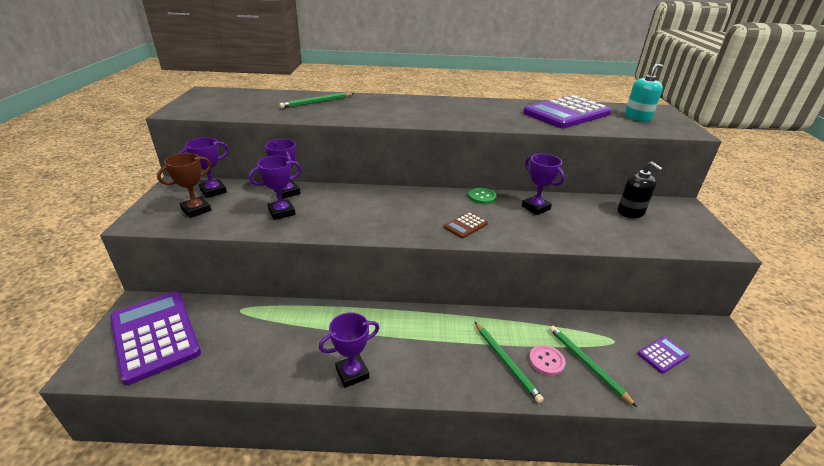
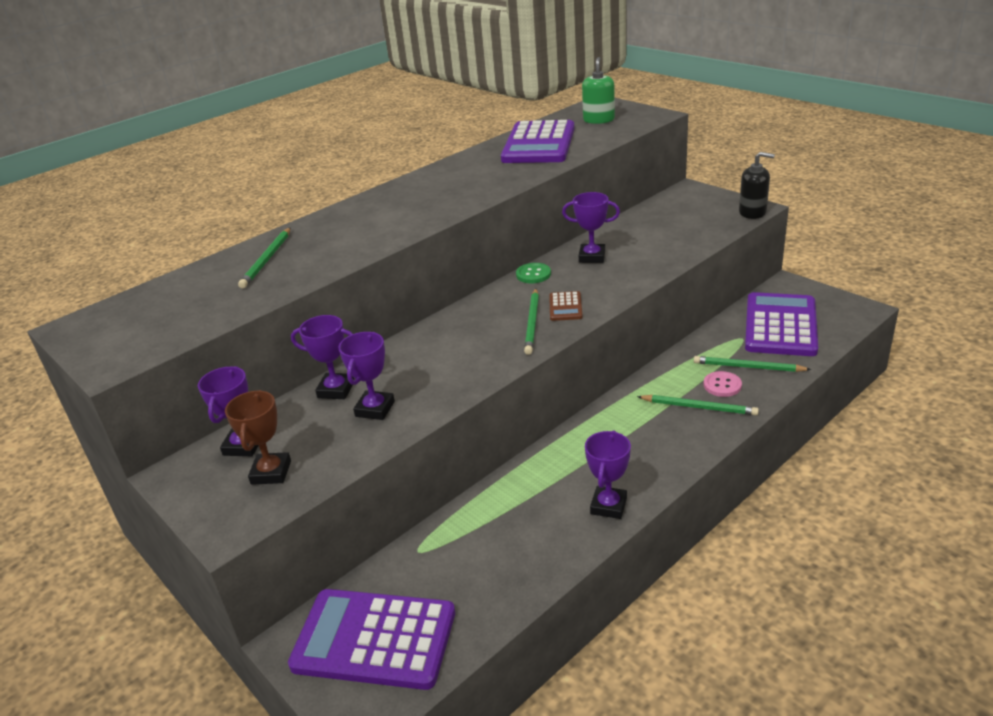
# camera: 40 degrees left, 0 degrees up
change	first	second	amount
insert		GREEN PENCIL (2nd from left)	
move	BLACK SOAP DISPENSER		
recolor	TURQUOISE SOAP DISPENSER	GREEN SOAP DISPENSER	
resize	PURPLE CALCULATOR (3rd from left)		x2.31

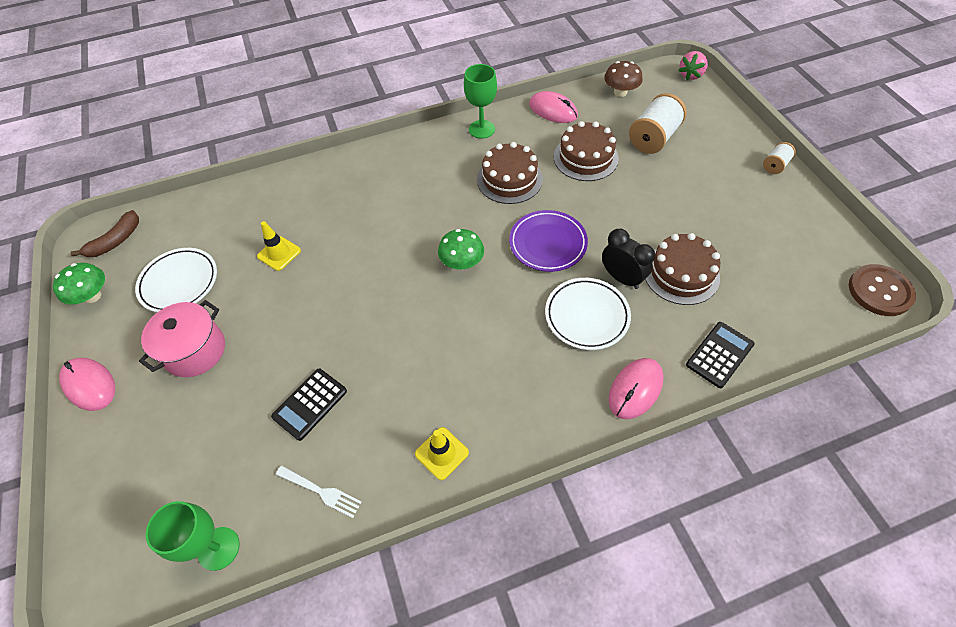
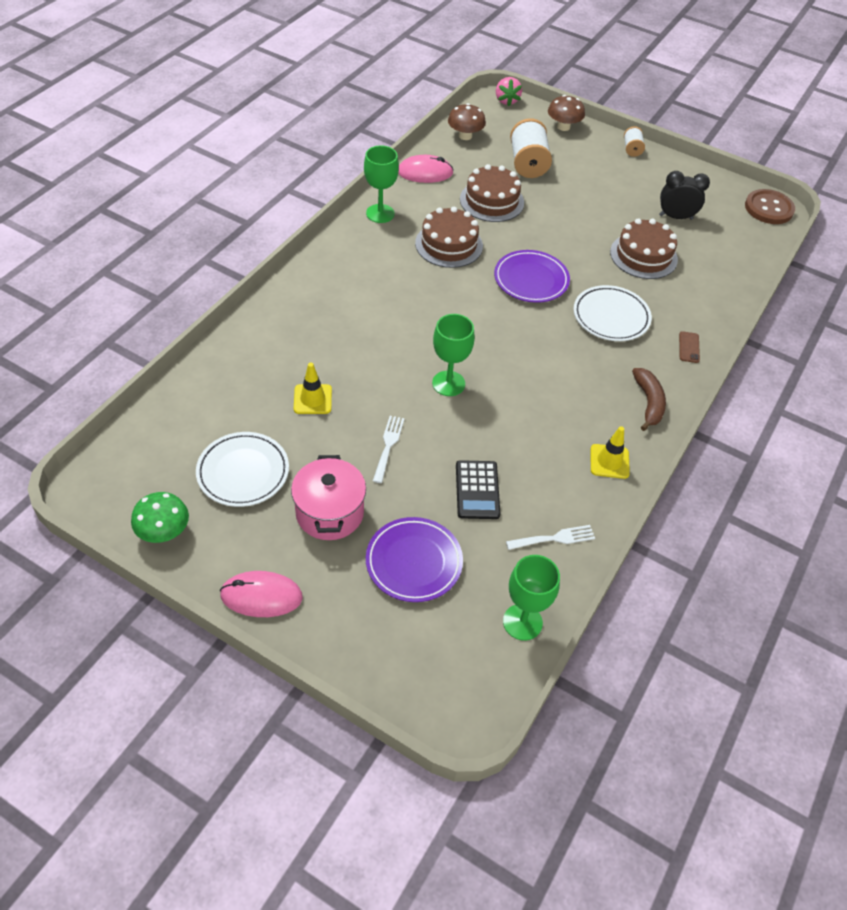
# camera: 45 degrees left, 5 degrees down
change	first	second	amount
delete	GREEN MUSHROOM (2nd from left)		
delete	BLACK CALCULATOR (2nd from left)		
insert		PURPLE PLATE (1st from left)	
insert		WHITE FORK (1st from left)	
insert		GREEN GOBLET (2nd from left)	
insert		BROWN MUSHROOM (2nd from left)	
move	BROWN BANANA		
move	BLACK CLOCK		
replace	PINK MOUSE (3rd from left)	BROWN PHONE	

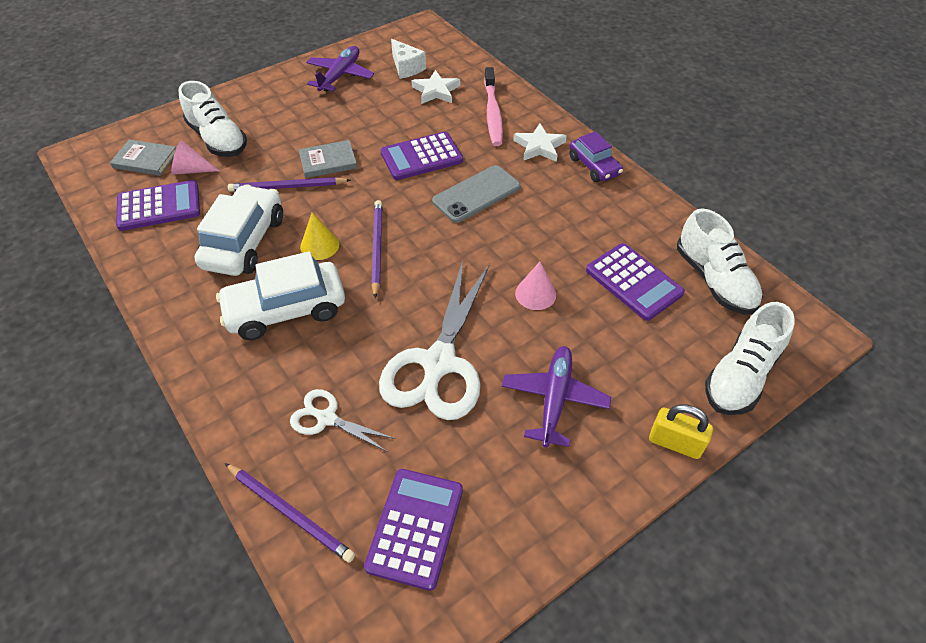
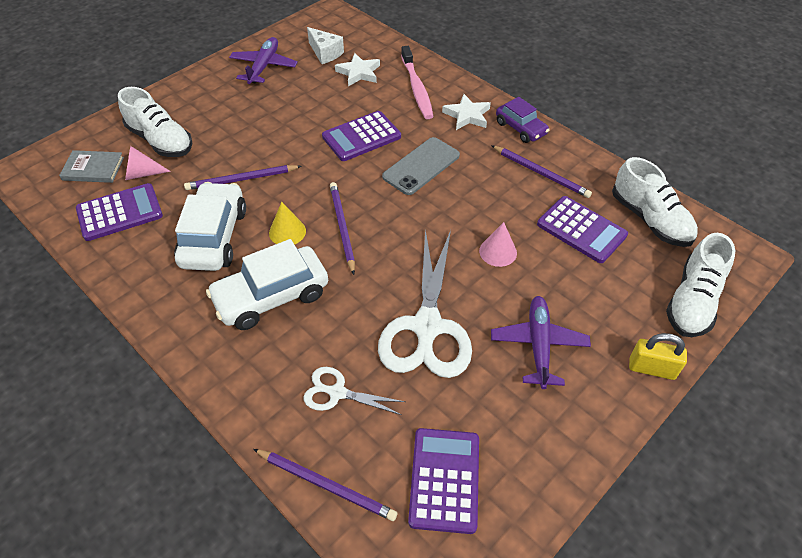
# camera: 10 degrees left, 0 degrees up
change	first	second	amount
delete	GREY BOOK (2nd from left)		
insert		PURPLE PENCIL (4th from left)	

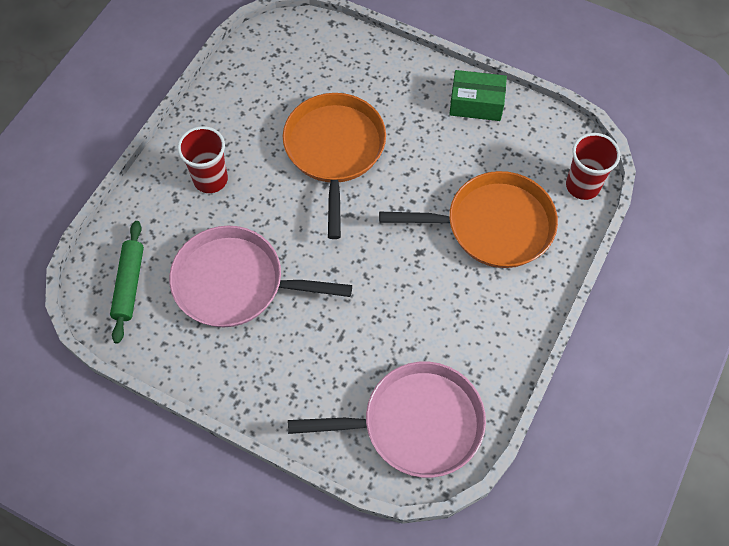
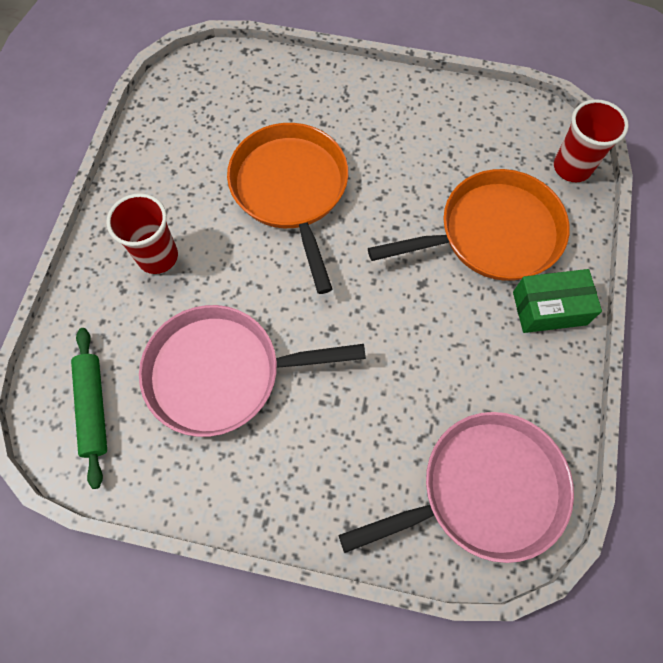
# camera: 15 degrees left, 5 degrees up
change	first	second	amount
move	GREEN BOX		

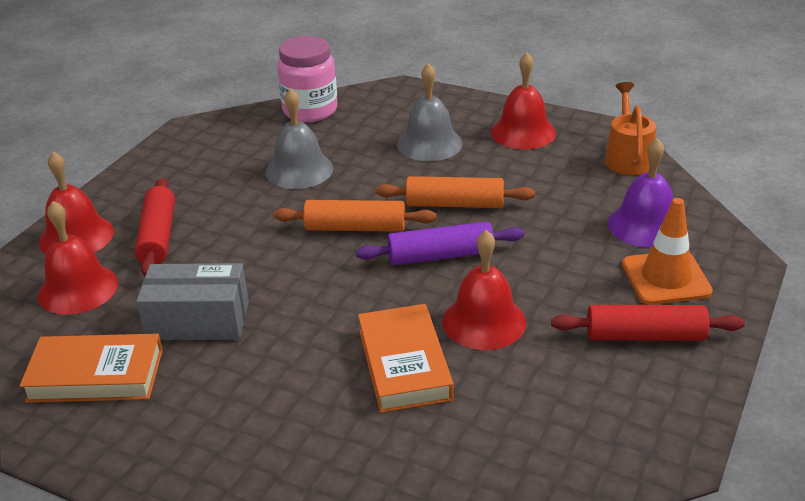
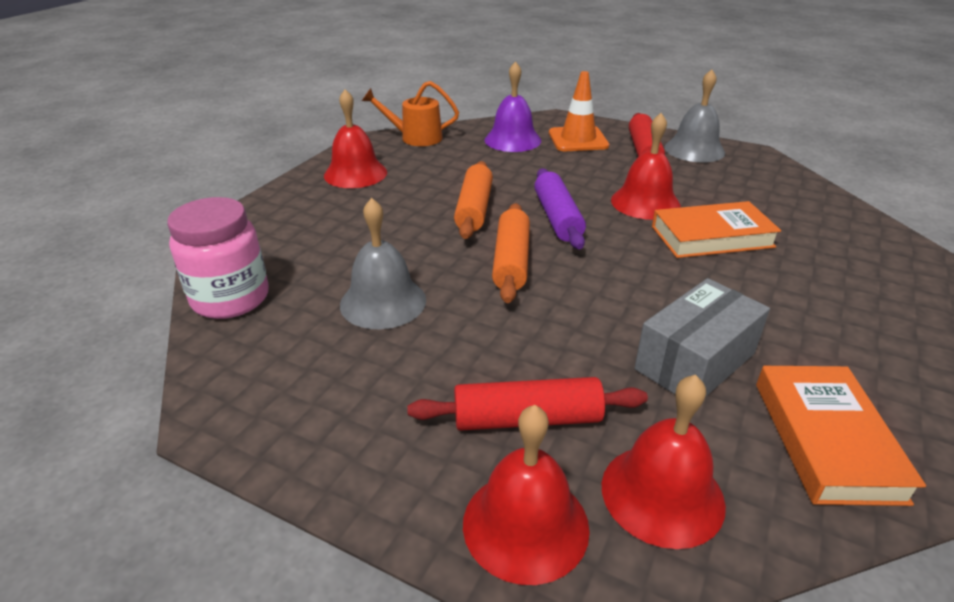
# camera: 90 degrees left, 0 degrees up
change	first	second	amount
move	GREY BELL (2nd from left)		
rotate	GREY BOX		45 degrees clockwise

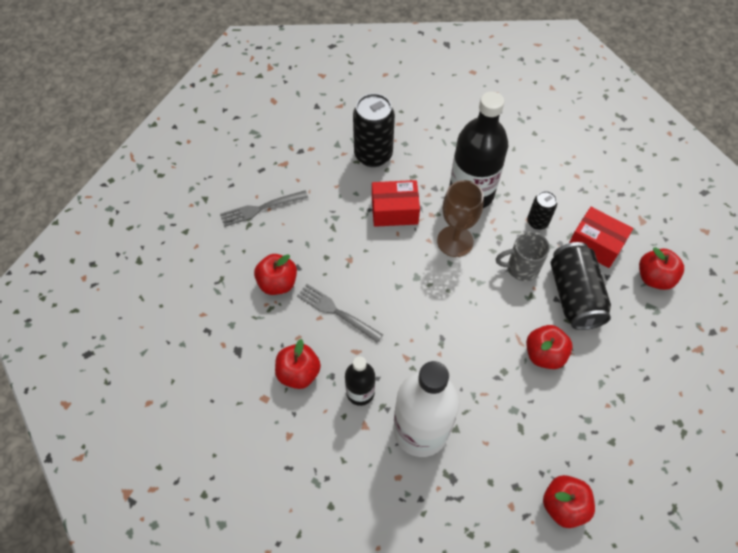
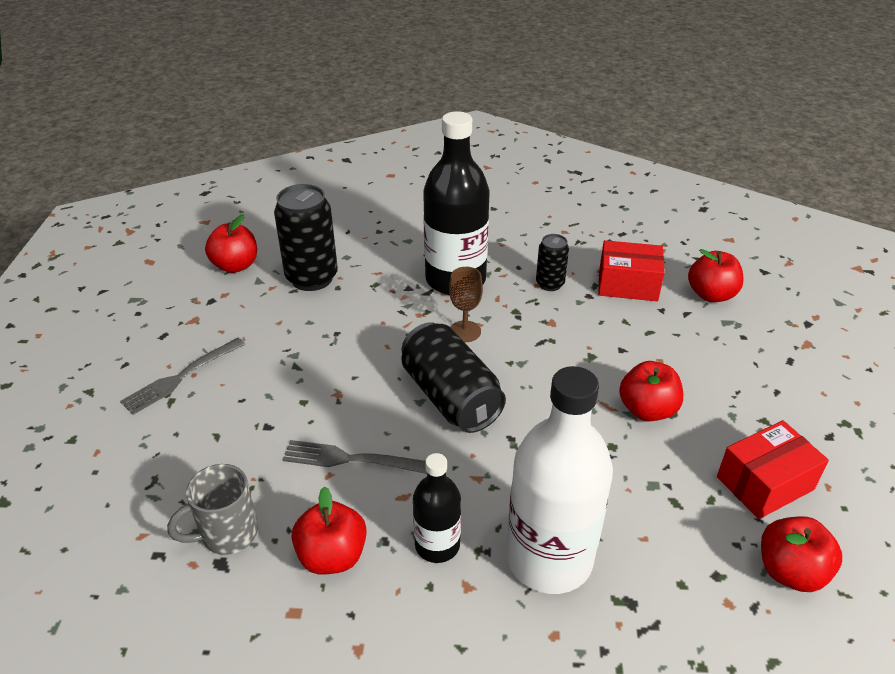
# camera: 25 degrees left, 20 degrees down
change	first	second	amount
move	RED APPLE (1st from left)		
move	RED BOX (1st from left in the first image)	RED BOX (2nd from left)	
move	GREY MUG		
move	BLACK CAN (3rd from left in the first image)	BLACK CAN (2nd from left)	
resize	BROWN GOBLET		x0.64

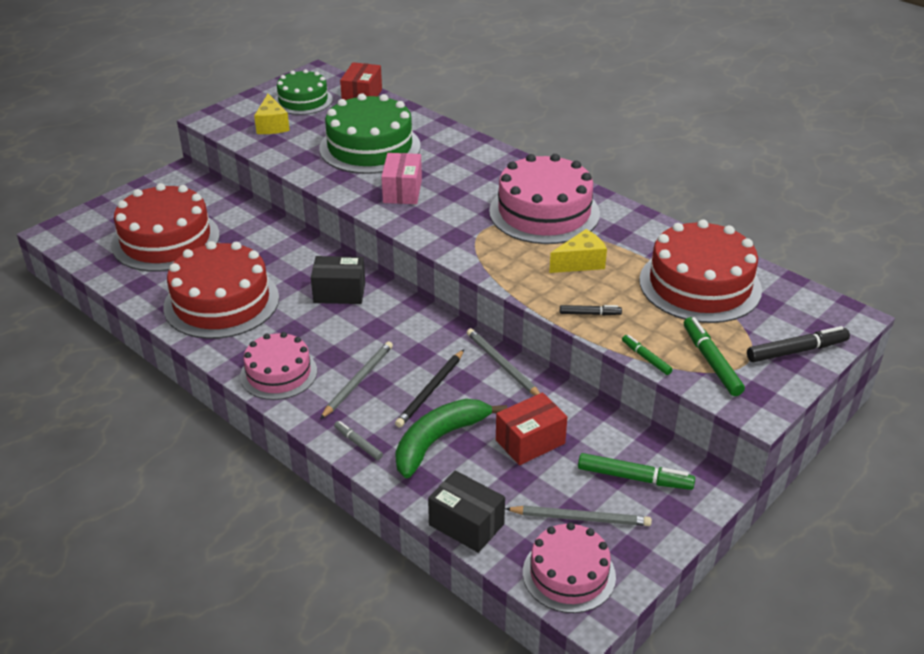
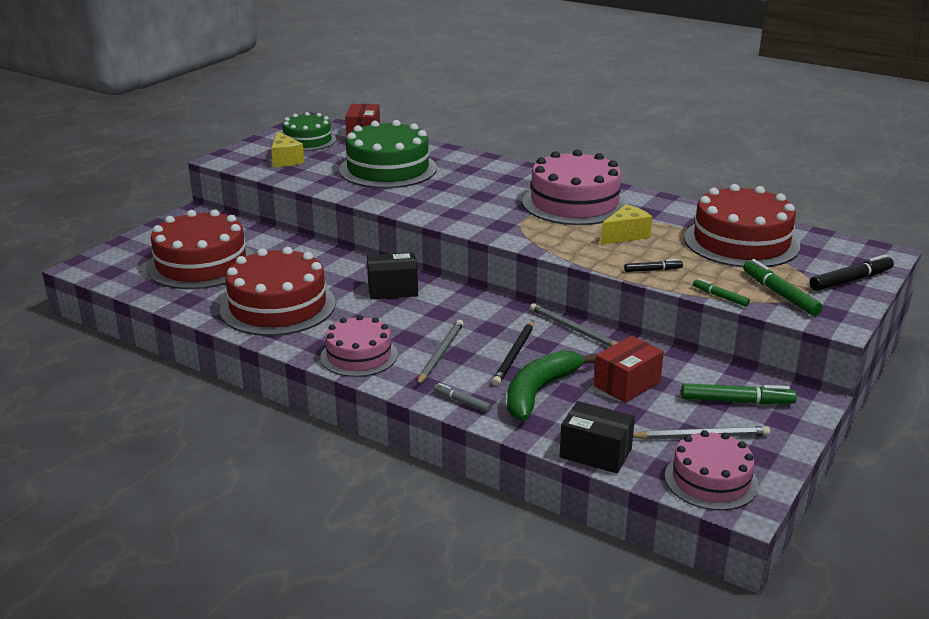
# camera: 10 degrees left, 10 degrees down
change	first	second	amount
delete	PINK BOX		

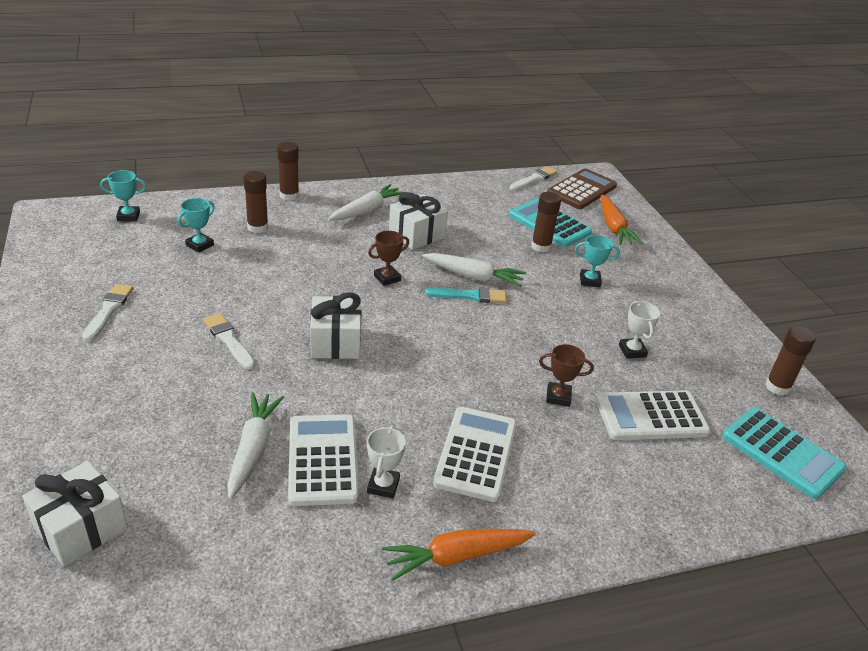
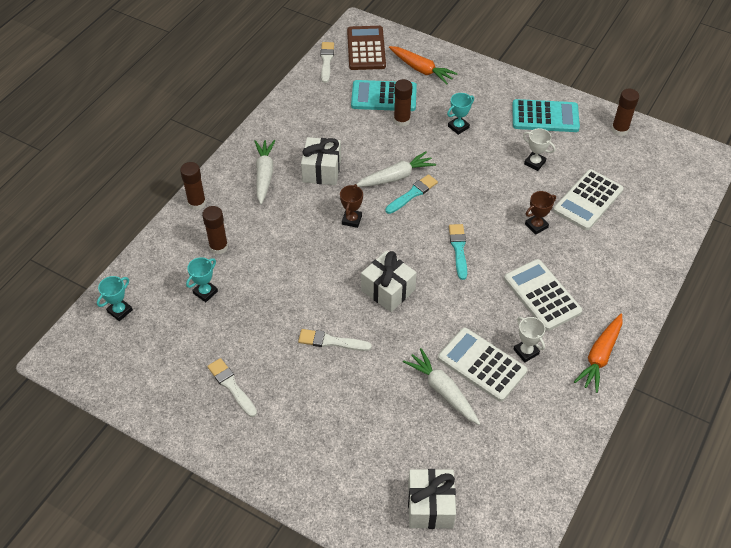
# camera: 40 degrees left, 15 degrees up
change	first	second	amount
insert		TURQUOISE BRUSH (2nd from left)	
move	TURQUOISE CALCULATOR (2nd from left)		
rotate	TURQUOISE TROPHY (2nd from left)		45 degrees clockwise

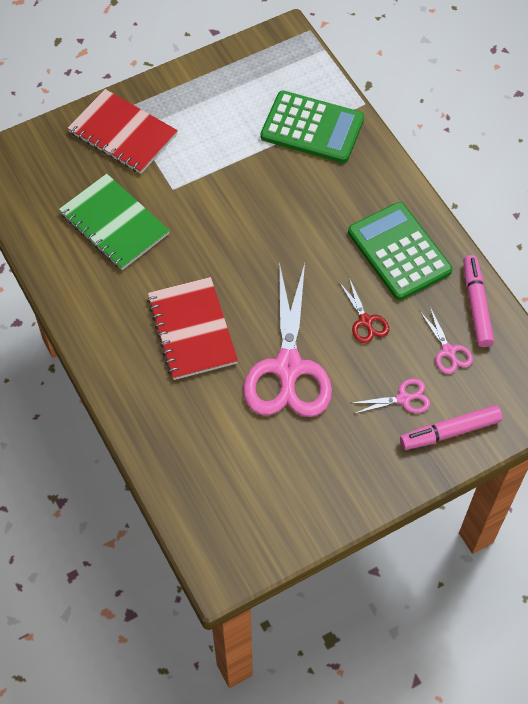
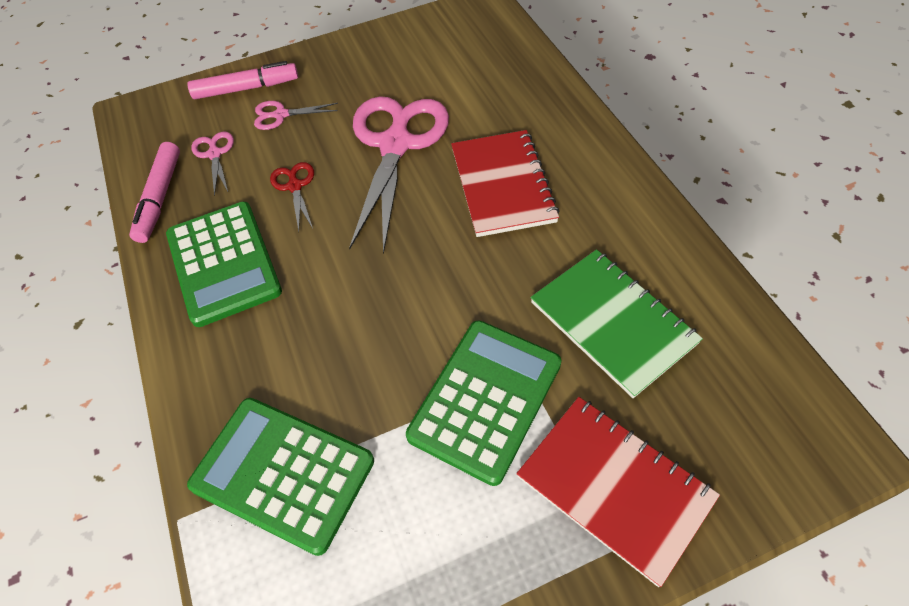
# camera: 170 degrees left, 5 degrees down
change	first	second	amount
insert		GREEN CALCULATOR (3rd from left)	

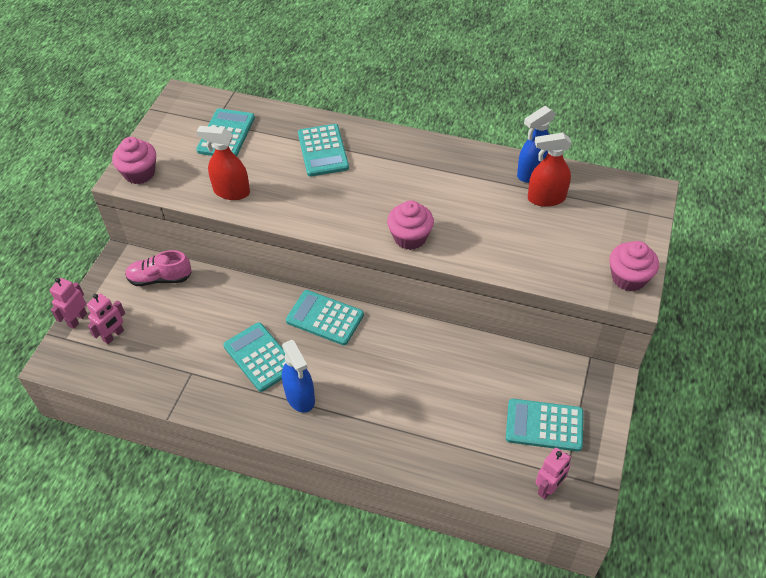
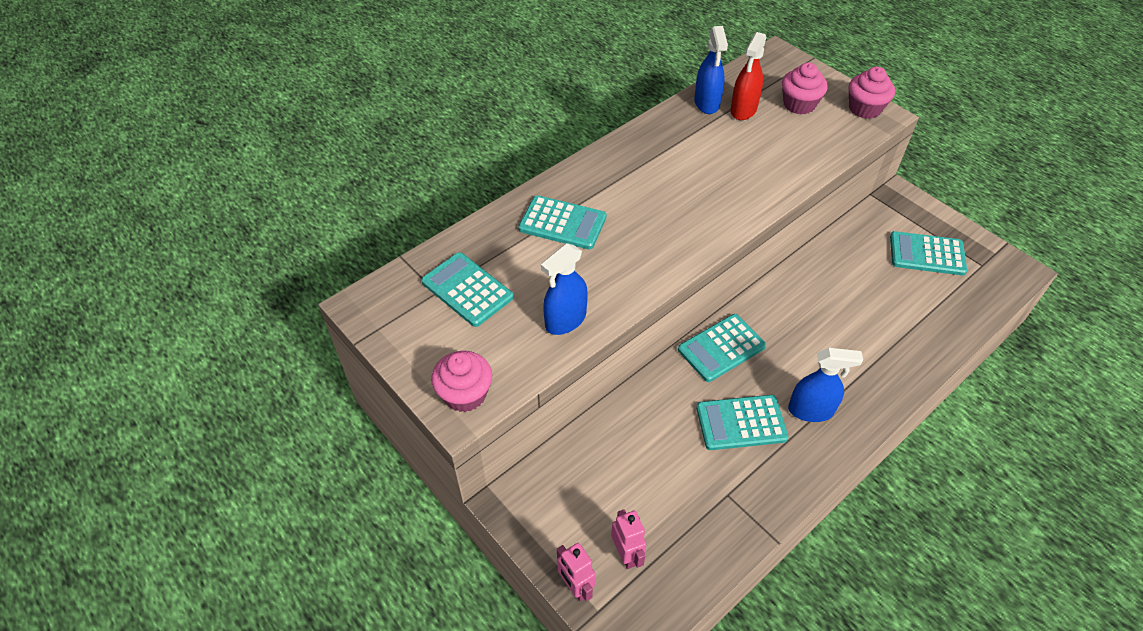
# camera: 60 degrees left, 0 degrees up
change	first	second	amount
delete	PINK SHOE		
delete	PINK ROBOT (3rd from left)		
move	PINK CUPCAKE (2nd from left)		
recolor	RED SPRAY BOTTLE (1st from left)	BLUE SPRAY BOTTLE (1st from left)	
rotate	TURQUOISE CALCULATOR (5th from left)		60 degrees clockwise

